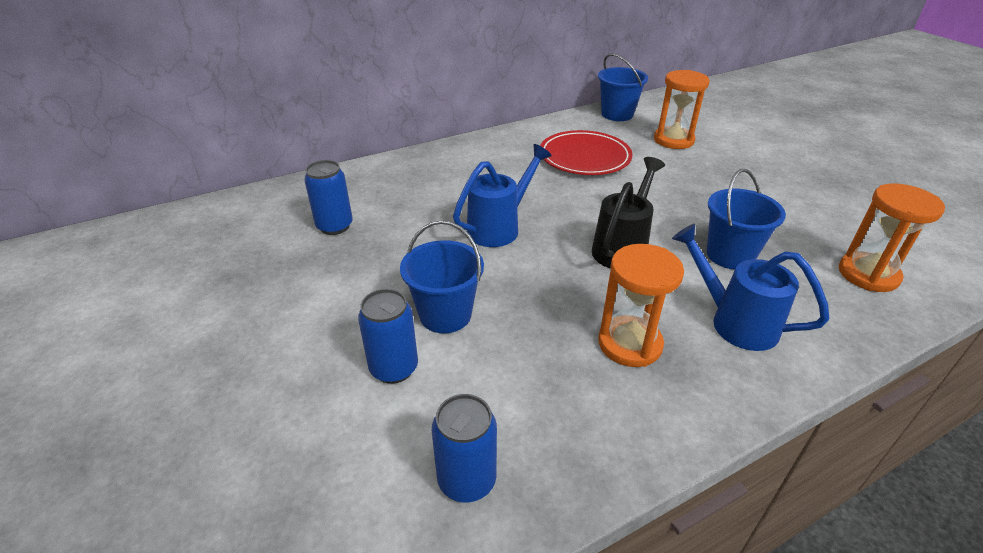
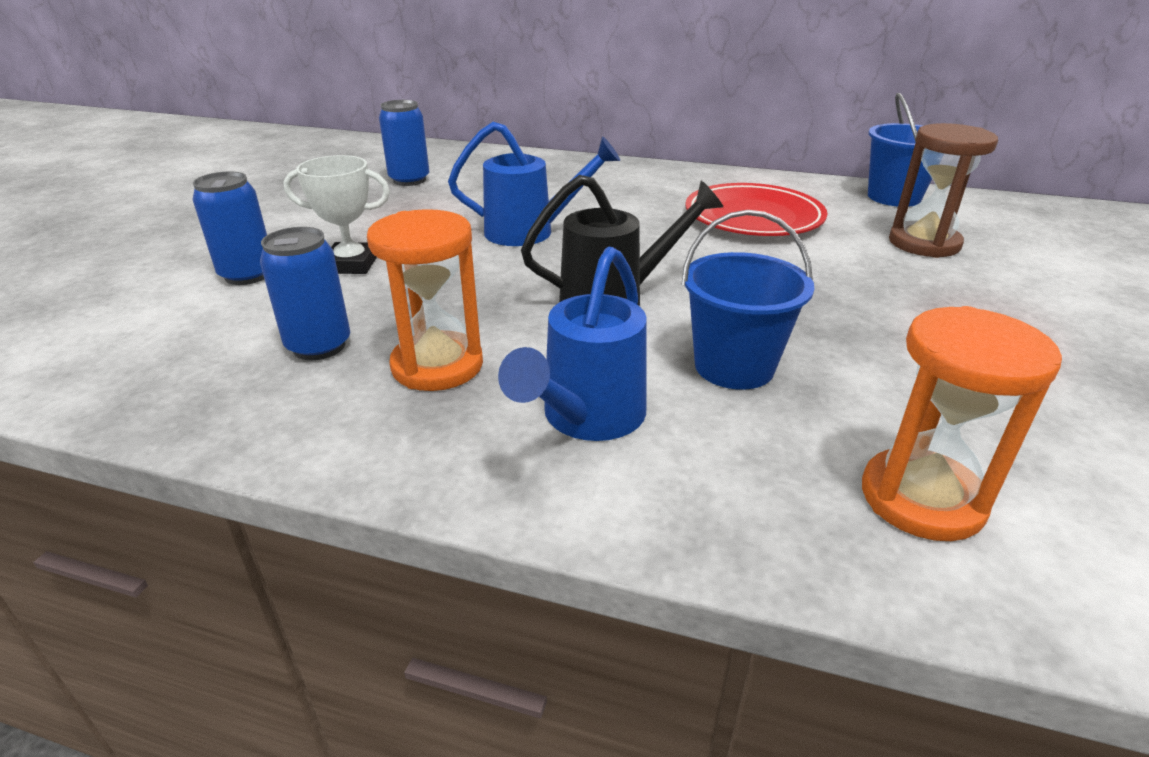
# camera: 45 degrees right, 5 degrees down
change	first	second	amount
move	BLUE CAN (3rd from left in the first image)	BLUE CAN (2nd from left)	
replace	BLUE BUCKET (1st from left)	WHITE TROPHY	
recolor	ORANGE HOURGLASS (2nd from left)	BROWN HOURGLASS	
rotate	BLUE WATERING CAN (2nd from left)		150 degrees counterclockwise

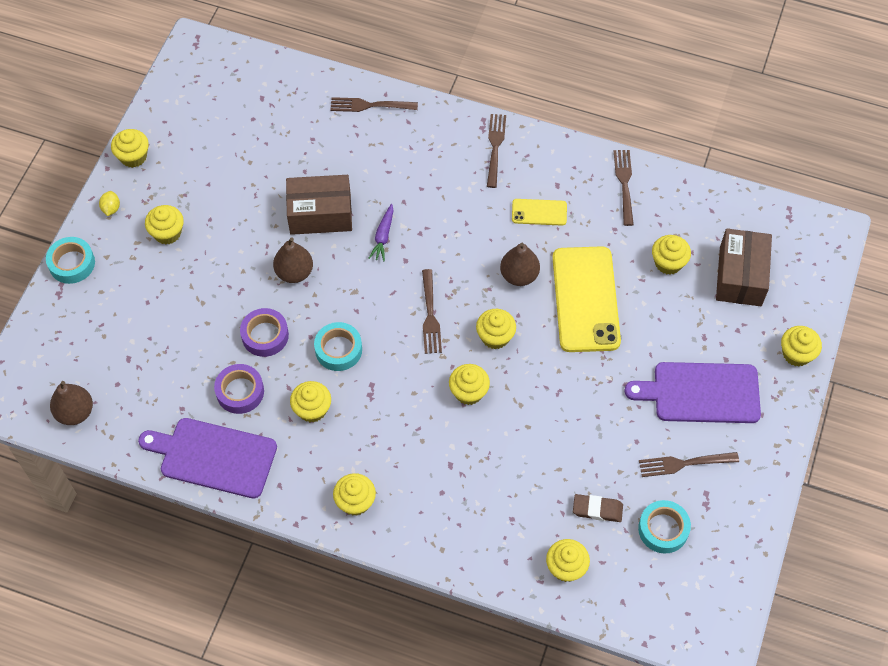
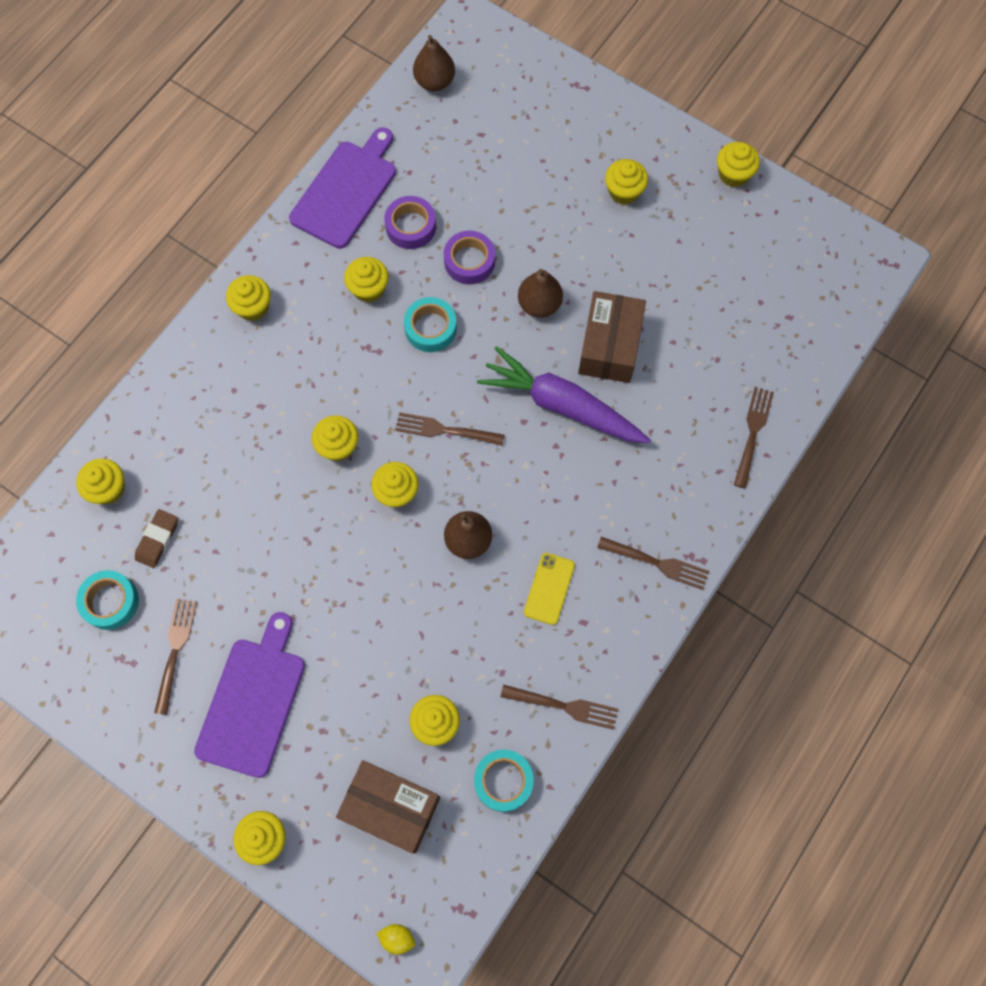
# camera: 105 degrees right, 10 degrees up
change	first	second	amount
delete	YELLOW PHONE (2nd from left)		
move	TURQUOISE TAPE (1st from left in the first image)	TURQUOISE TAPE (3rd from left)	
move	YELLOW LEMON		
resize	PURPLE CARROT		x2.28

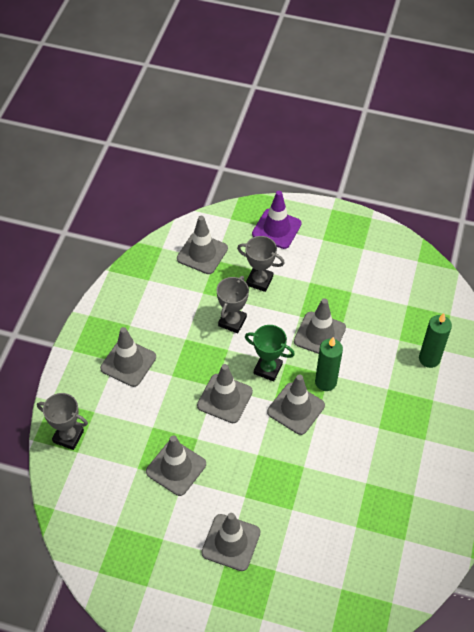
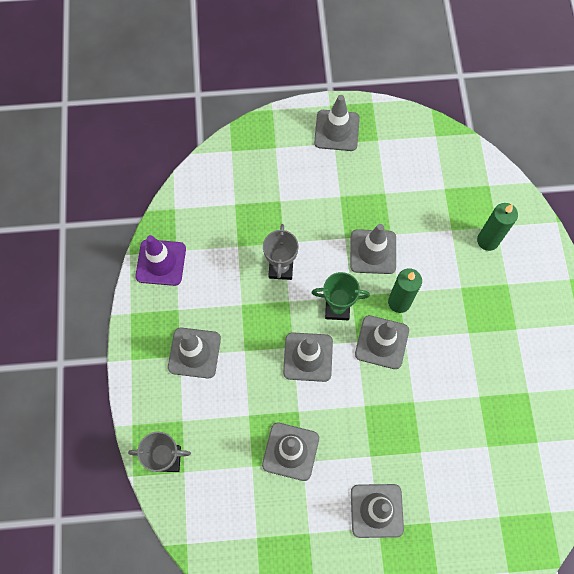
# camera: 20 degrees left, 15 degrees up
change	first	second	amount
delete	GREY TROPHY (3rd from left)		
move	GREY TRAFFIC CONE (3rd from left in the first image)	GREY TRAFFIC CONE (4th from left)	
move	PURPLE TRAFFIC CONE		

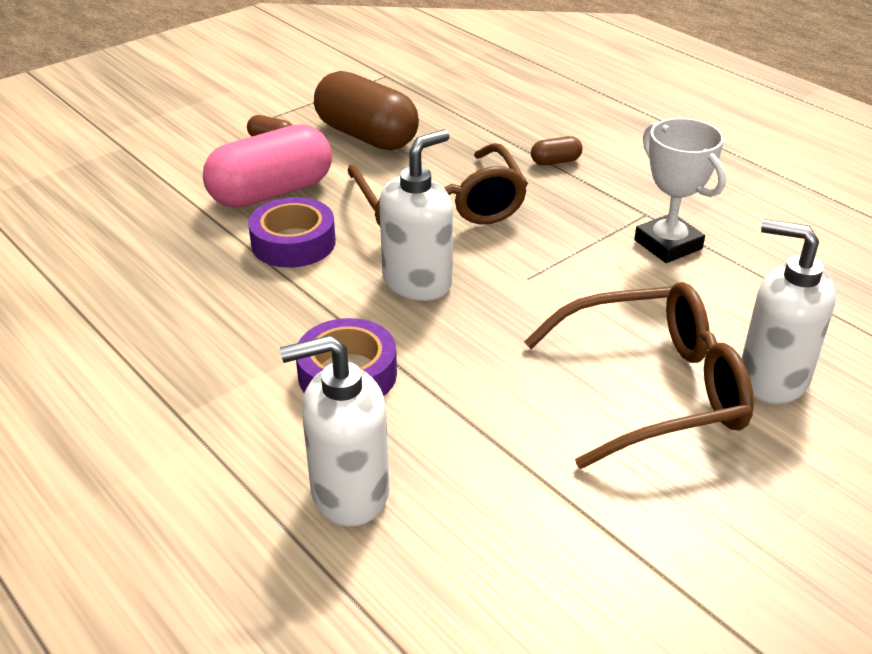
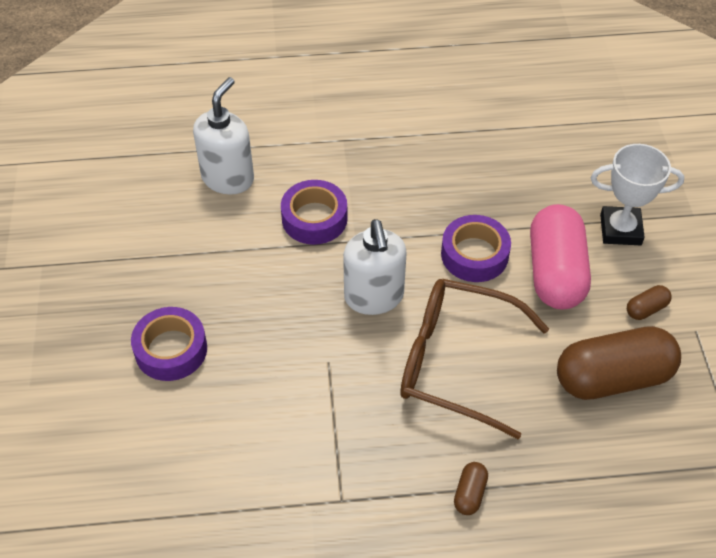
# camera: 125 degrees right, 15 degrees up
change	first	second	amount
delete	WHITE SOAP DISPENSER (3rd from left)		
move	WHITE TROPHY		
replace	BROWN GLASSES (2nd from left)	PURPLE TAPE (1st from left)	

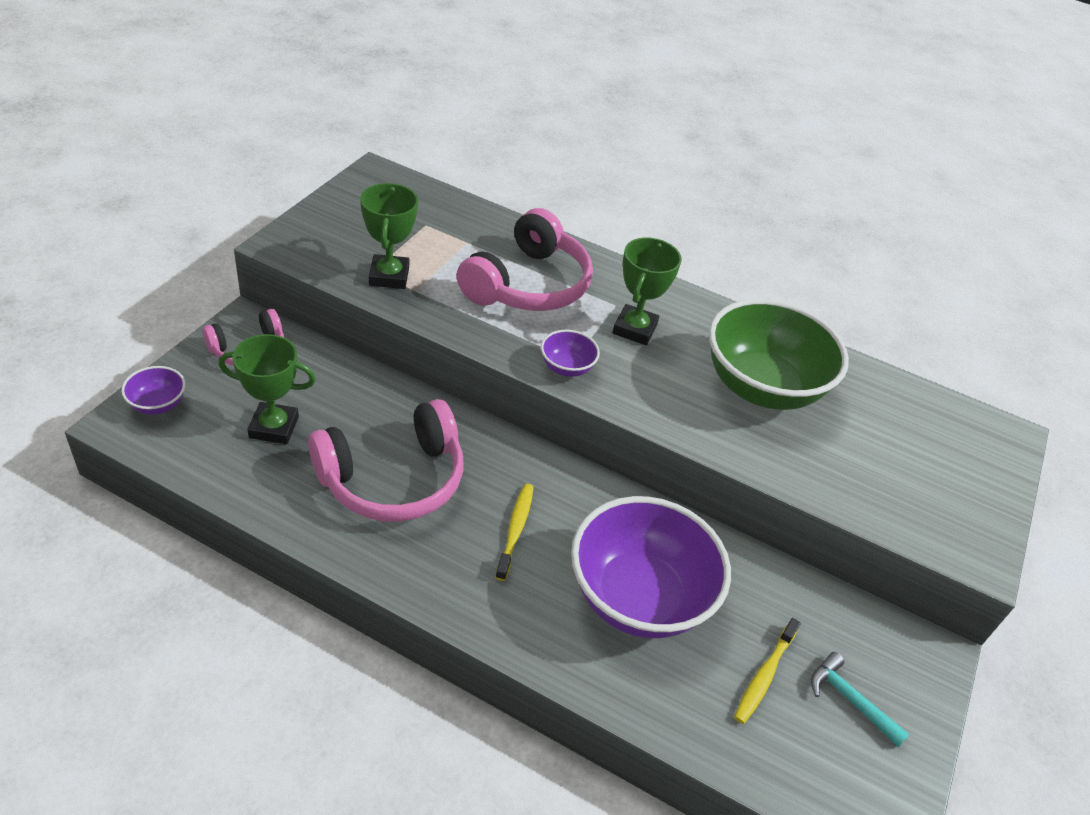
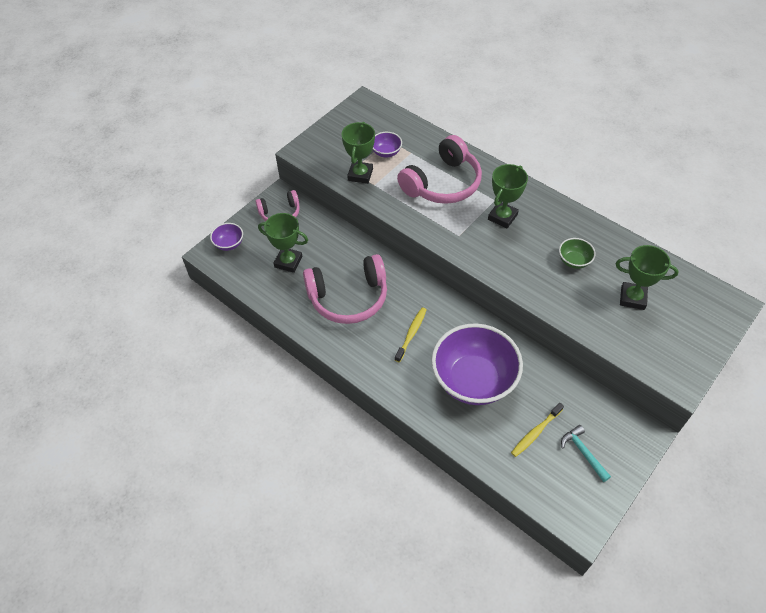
# camera: 20 degrees right, 10 degrees up
change	first	second	amount
insert		GREEN TROPHY (4th from left)	
move	PURPLE BOWL (2nd from left)		
resize	GREEN BOWL		x0.43

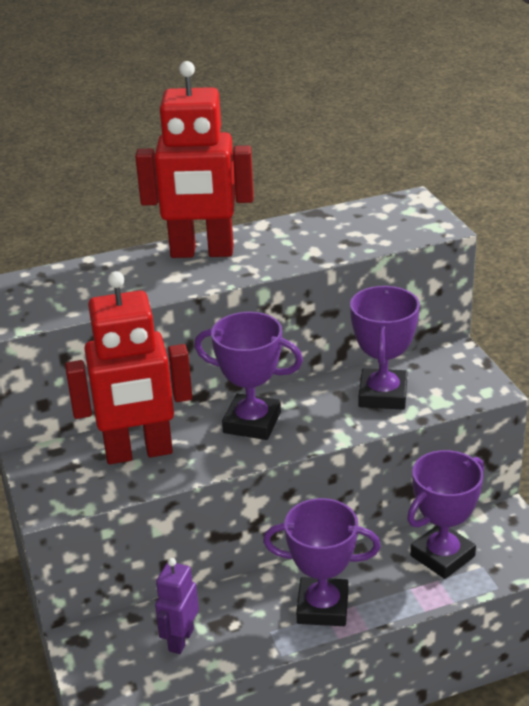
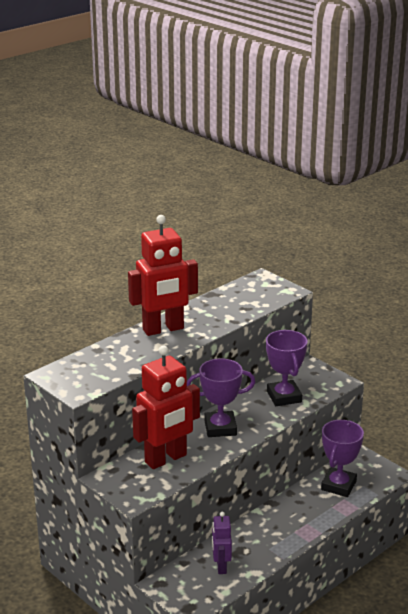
# camera: 25 degrees left, 5 degrees down
change	first	second	amount
delete	PURPLE TROPHY (2nd from left)		

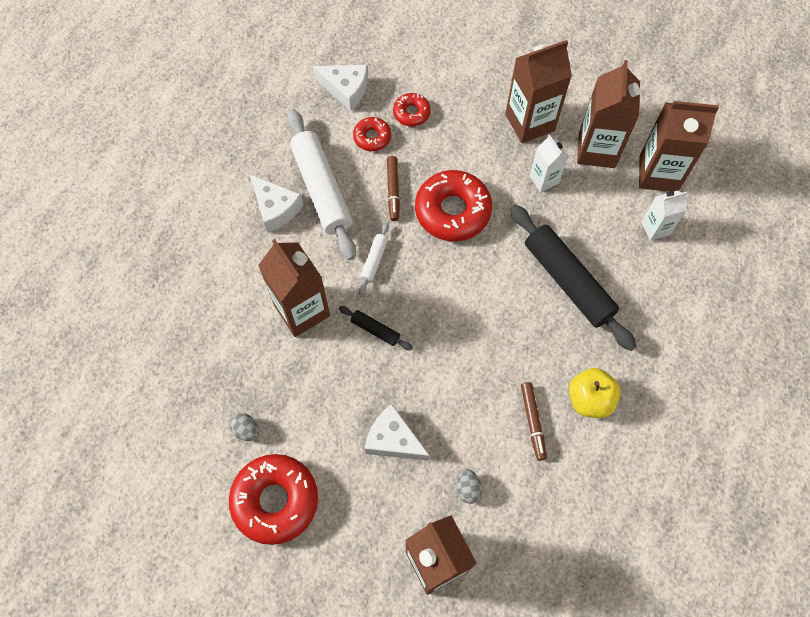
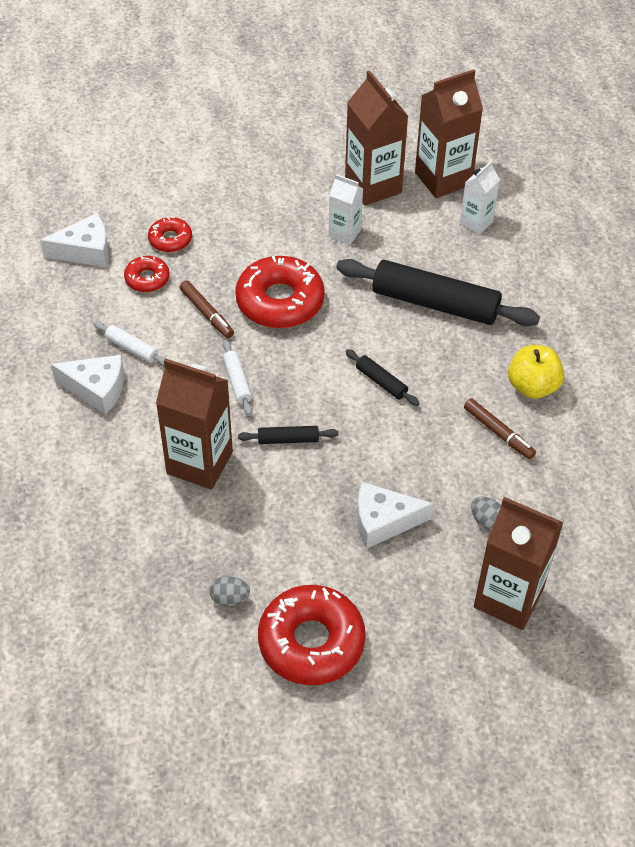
# camera: 35 degrees left, 15 degrees down
change	first	second	amount
delete	BROWN CARTON (3rd from left)		
insert		BLACK ROLLING PIN (2nd from left)	
resize	WHITE ROLLING PIN (1st from left)		x0.44

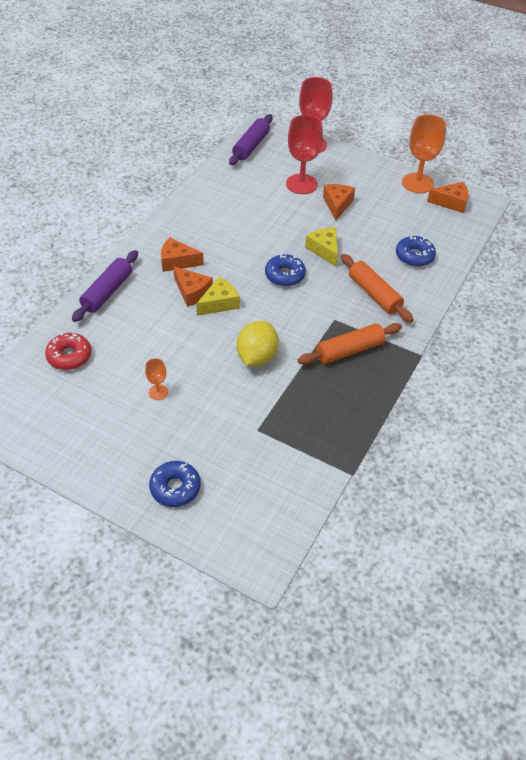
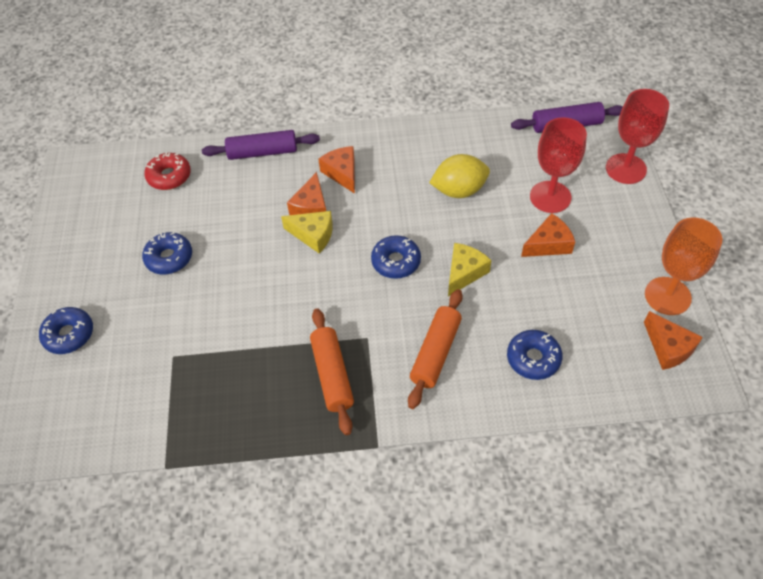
# camera: 60 degrees right, 5 degrees up
change	first	second	amount
move	YELLOW LEMON		
replace	ORANGE GOBLET (1st from left)	BLUE DONUT (2nd from left)	
rotate	ORANGE ROLLING PIN (1st from left)		45 degrees clockwise

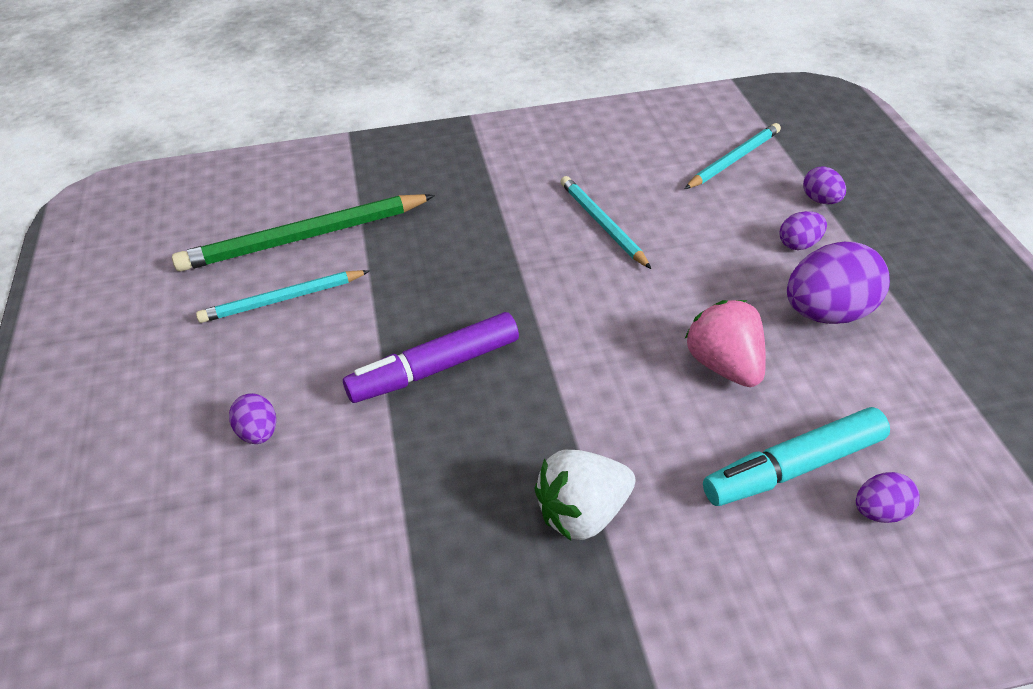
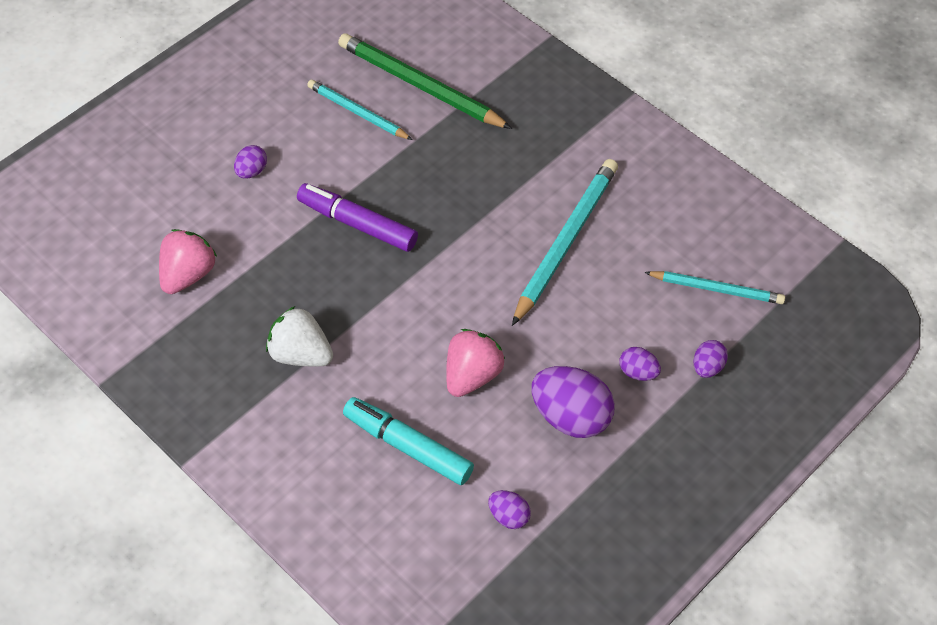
# camera: 55 degrees right, 10 degrees up
change	first	second	amount
insert		PINK STRAWBERRY (1st from left)	
move	PURPLE EGG (5th from left in the first image)	PURPLE EGG (2nd from left)	
resize	TURQUOISE PENCIL (2nd from left)		x1.64

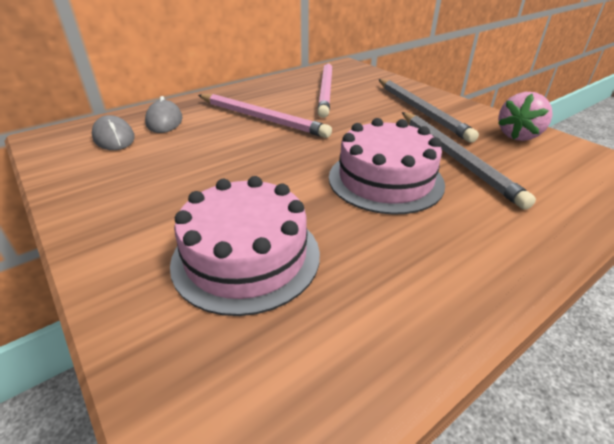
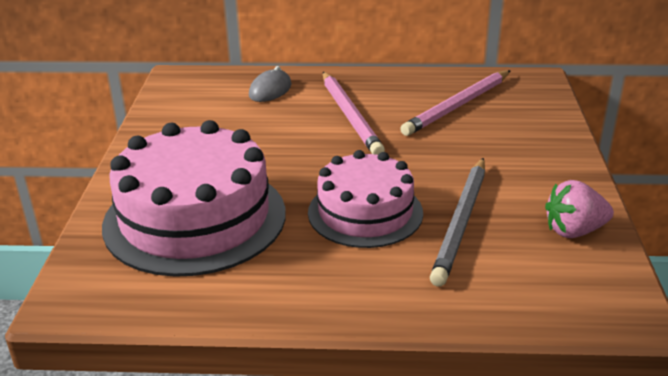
# camera: 40 degrees right, 5 degrees down
change	first	second	amount
delete	GREY MOUSE (1st from left)		
delete	GREY PENCIL (1st from left)		
resize	PINK CAKE (1st from left)		x1.57

